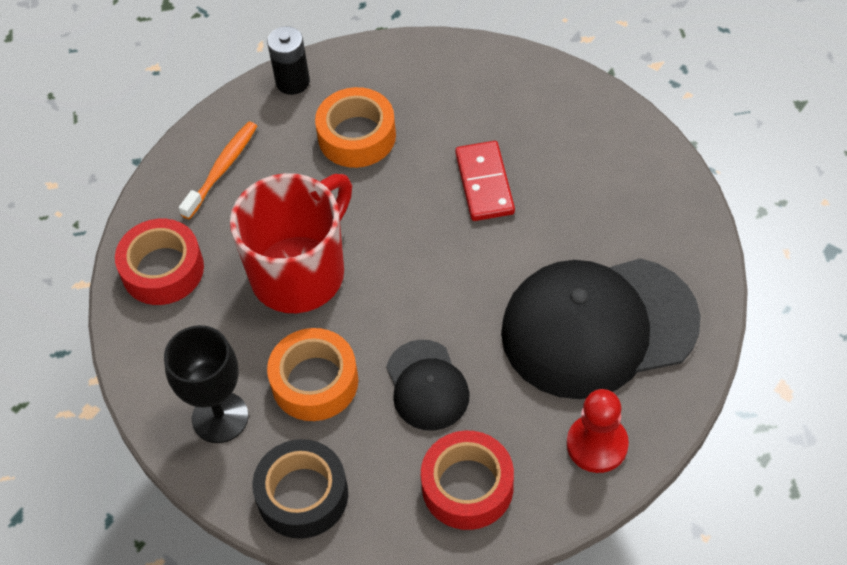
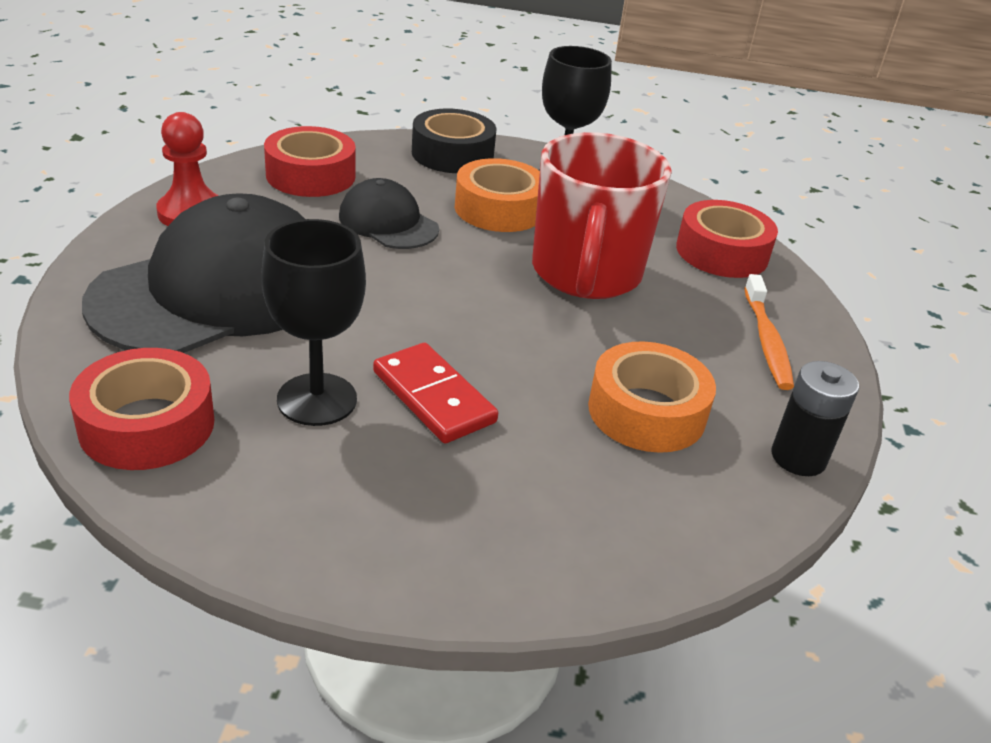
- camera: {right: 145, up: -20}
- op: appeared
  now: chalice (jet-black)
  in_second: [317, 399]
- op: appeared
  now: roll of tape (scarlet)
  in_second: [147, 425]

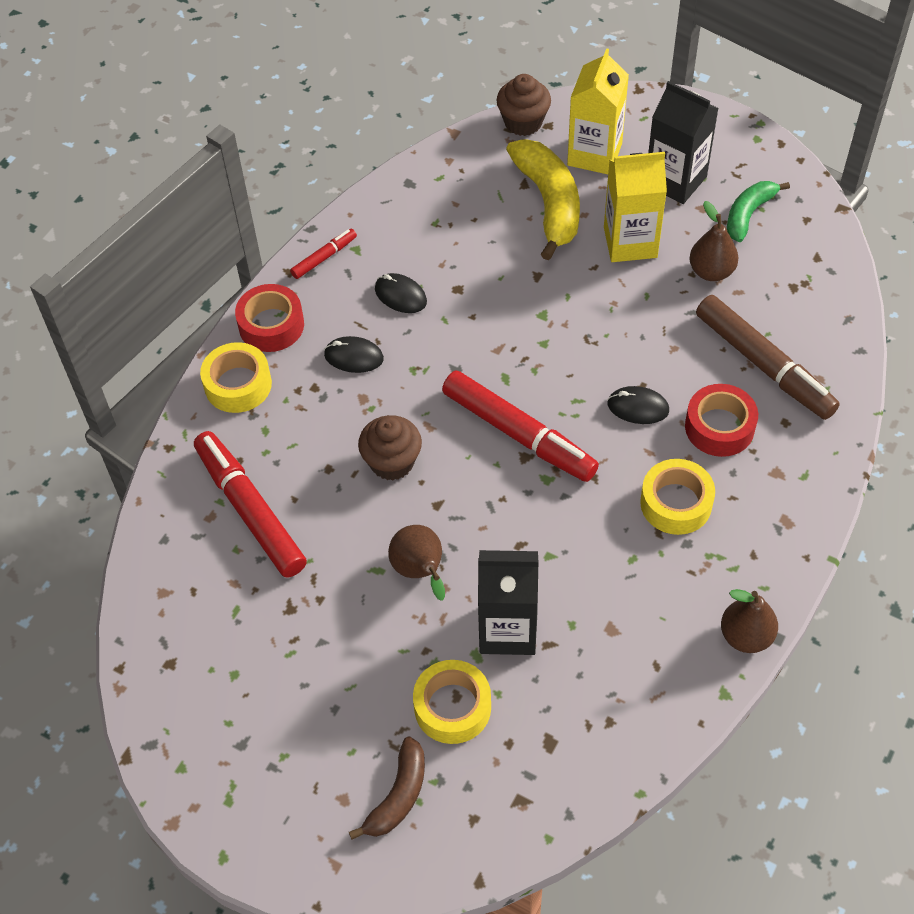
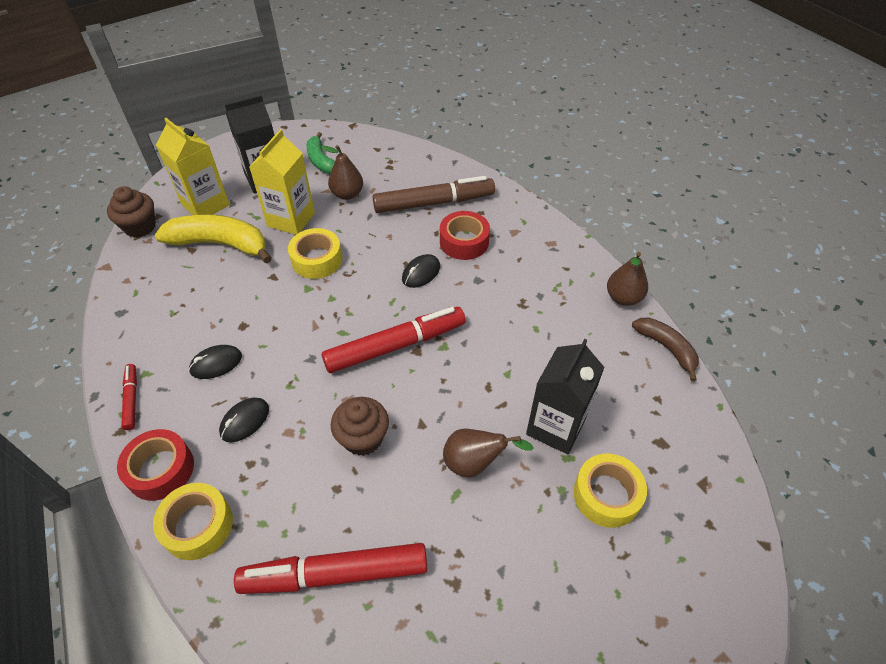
- camera: {right: -65, up: -5}
- op: relocated
  was: roll of tape (yellow)
  in_first: [676, 503]
  in_second: [317, 260]
- op: relocated
  was: toy banana (dark brown)
  in_first: [398, 796]
  in_second: [666, 348]

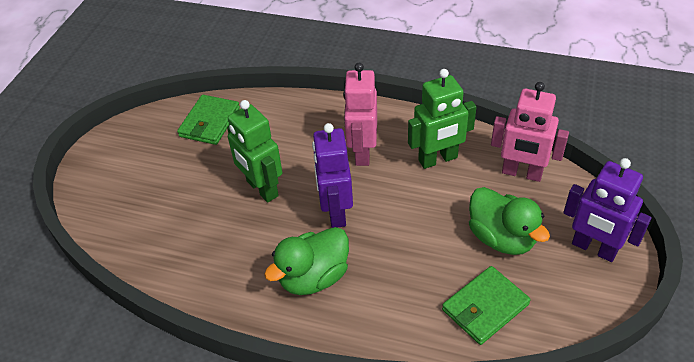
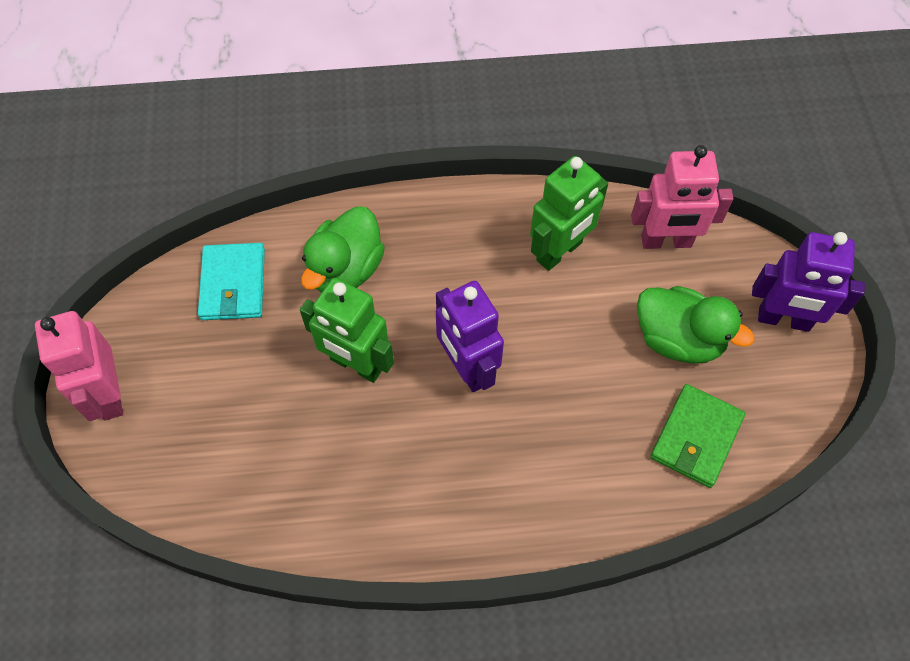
- camera: {right: -25, up: 15}
- op: relocated
  was: robot (rosy)
  in_first: [362, 152]
  in_second: [108, 395]
- op: colour
  was: billfold (emerald)
  now: billfold (teal)
  in_first: [209, 122]
  in_second: [233, 284]
- op: relocated
  was: toy duck (emerald)
  in_first: [314, 277]
  in_second: [345, 270]

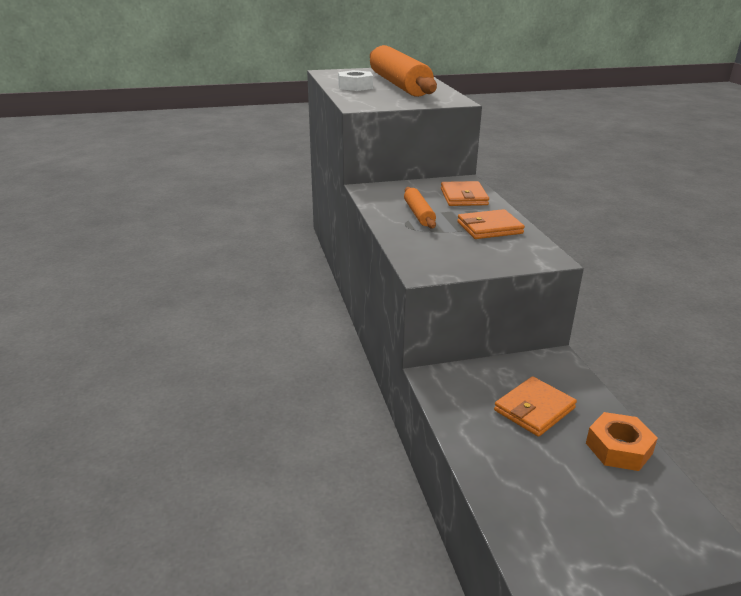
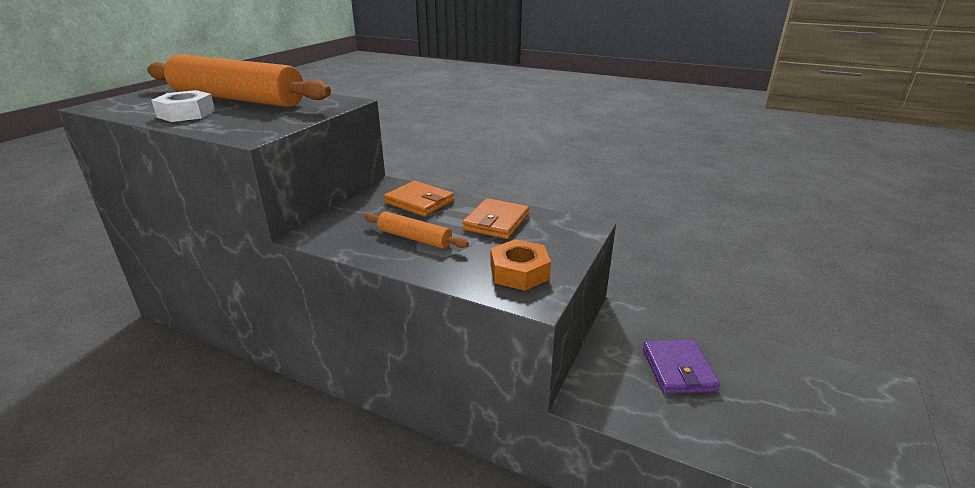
- camera: {right: -50, up: 0}
- op: colour
  was: billfold (orange)
  now: billfold (purple)
  in_first: [534, 409]
  in_second: [678, 369]
- op: relocated
  was: hex nut (orange)
  in_first: [618, 448]
  in_second: [519, 272]

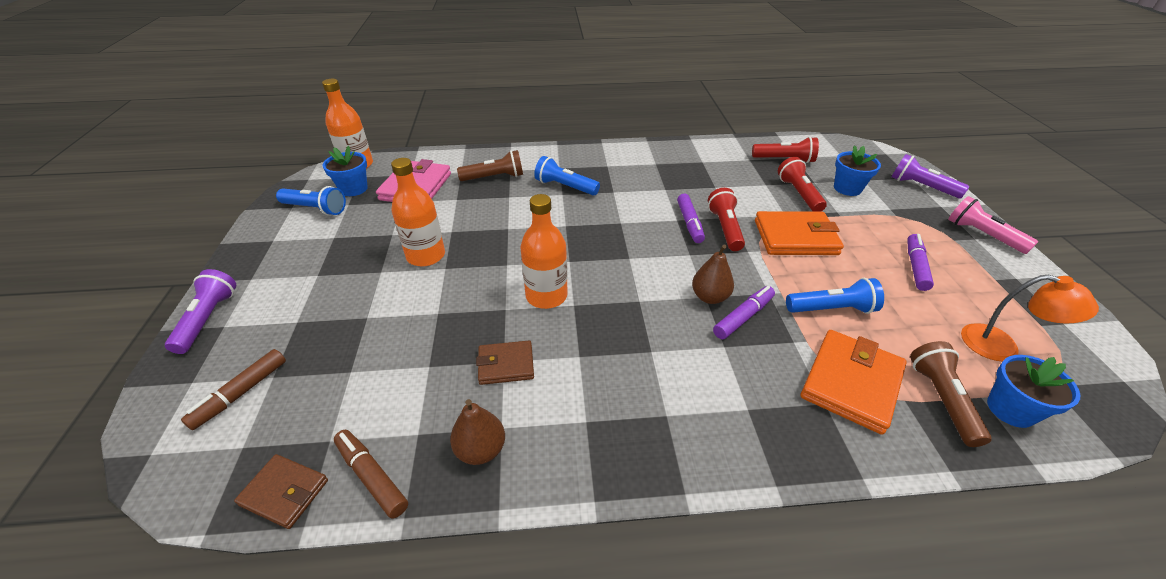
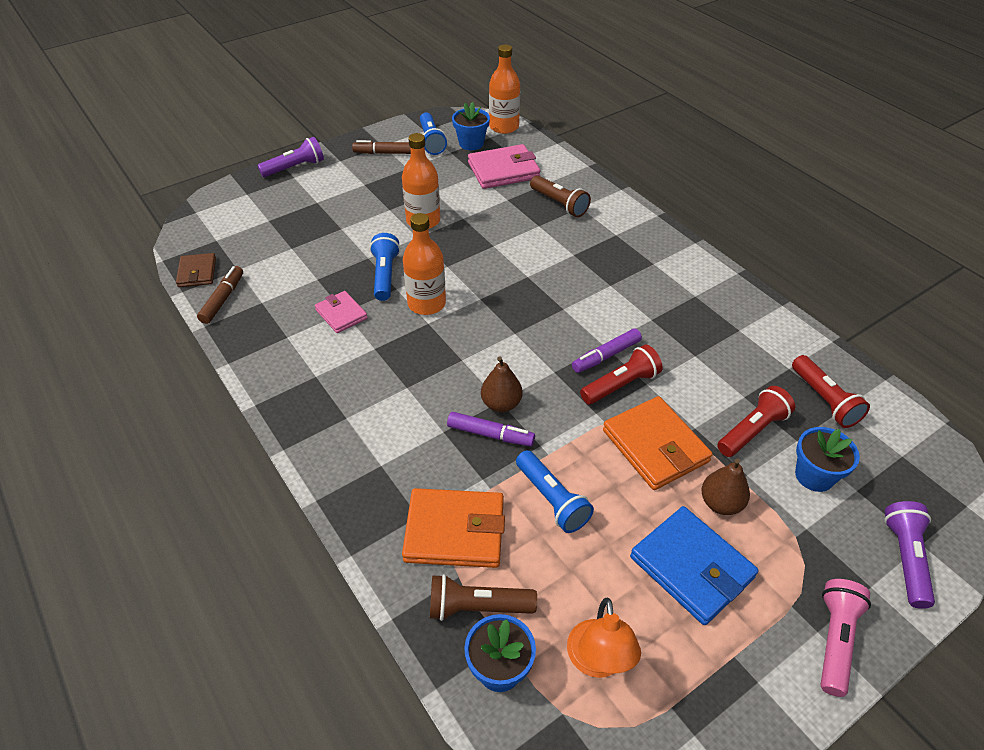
- camera: {right: 60, up: 5}
- op: relocated
  was: torch (royal blue)
  in_first: [565, 187]
  in_second: [385, 275]
- op: exchanged
  was: marker pen (purple)
  now: billfold (royal blue)
  in_first: [915, 266]
  in_second: [691, 567]
- op: colour
  was: billfold (dark brown)
  now: billfold (rosy)
  in_first: [506, 365]
  in_second: [341, 314]
- op: spun
  was: torch (dark brown)
  in_first: [941, 399]
  in_second: [477, 607]
  clockwise: -150
- op: relocated
  was: marker pen (dark brown)
  in_first: [240, 393]
  in_second: [384, 153]
- op: relocated
  was: pear fruit (dark brown)
  in_first: [481, 449]
  in_second: [721, 503]

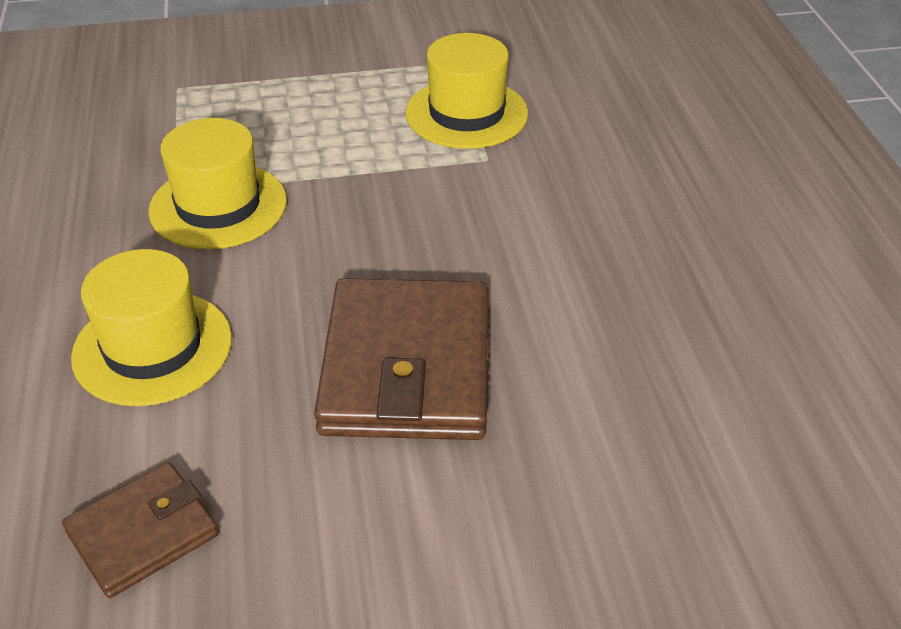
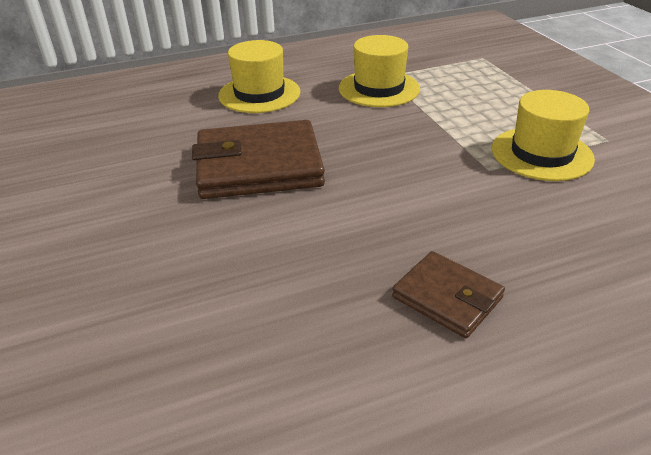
- camera: {right: 80, up: -5}
- op: relocated
  was: billfold (dark brown)
  in_first: [143, 533]
  in_second: [447, 297]

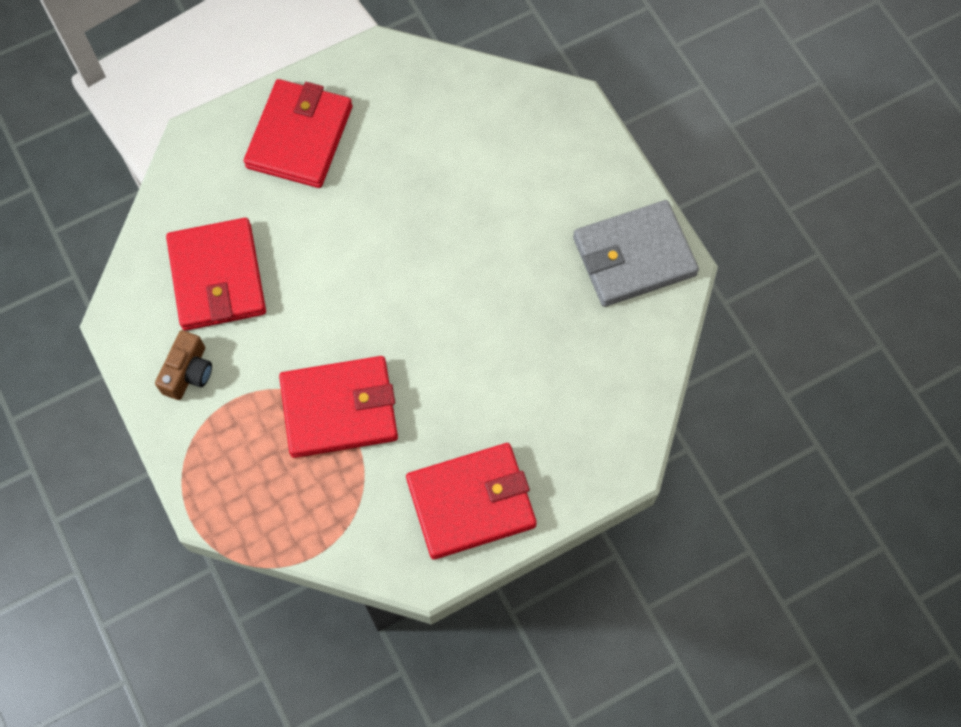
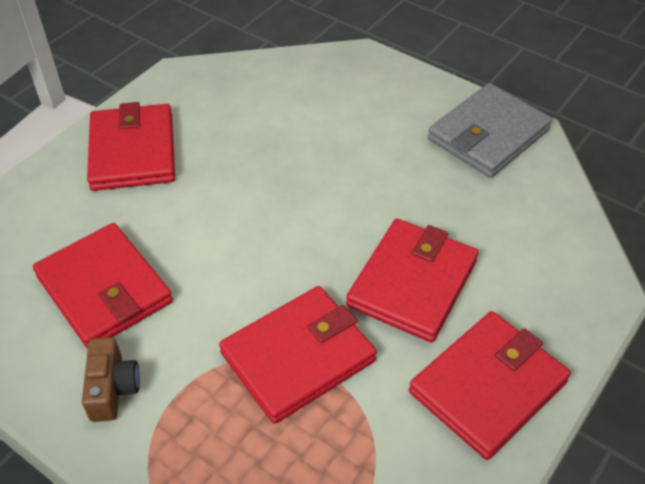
- camera: {right: -25, up: -20}
- op: appeared
  now: billfold (scarlet)
  in_second: [412, 283]

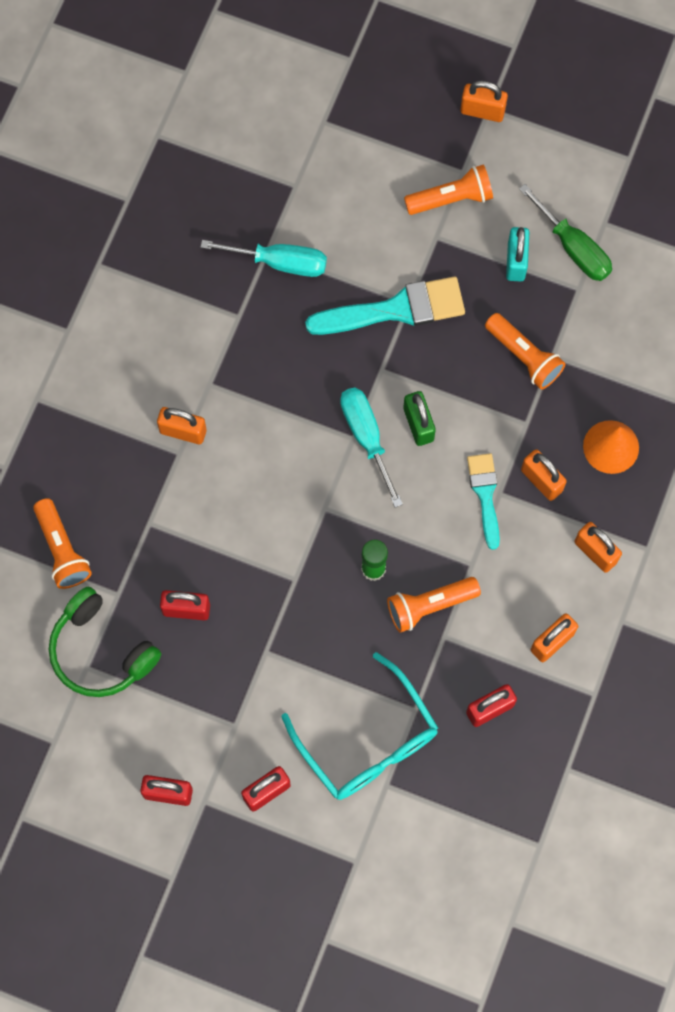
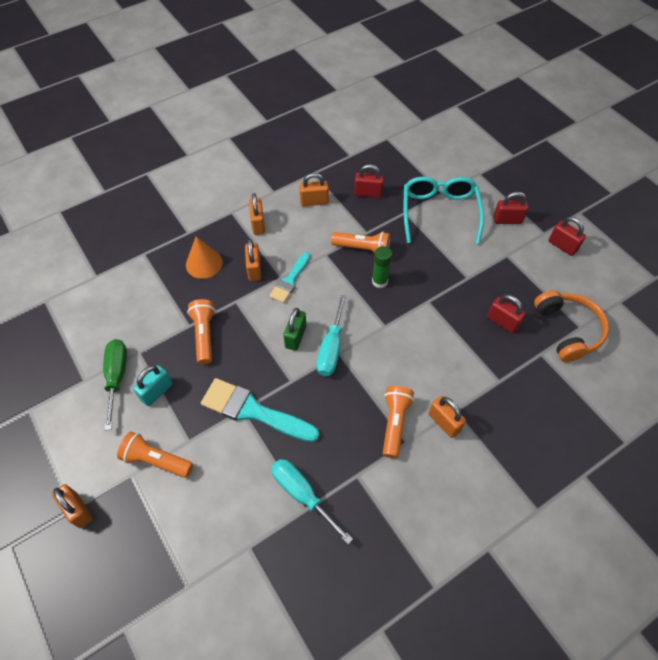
- camera: {right: -145, up: -15}
- op: relocated
  was: torch (orange)
  in_first: [62, 550]
  in_second: [394, 423]
- op: colour
  was: headphones (emerald)
  now: headphones (orange)
  in_first: [101, 651]
  in_second: [567, 330]

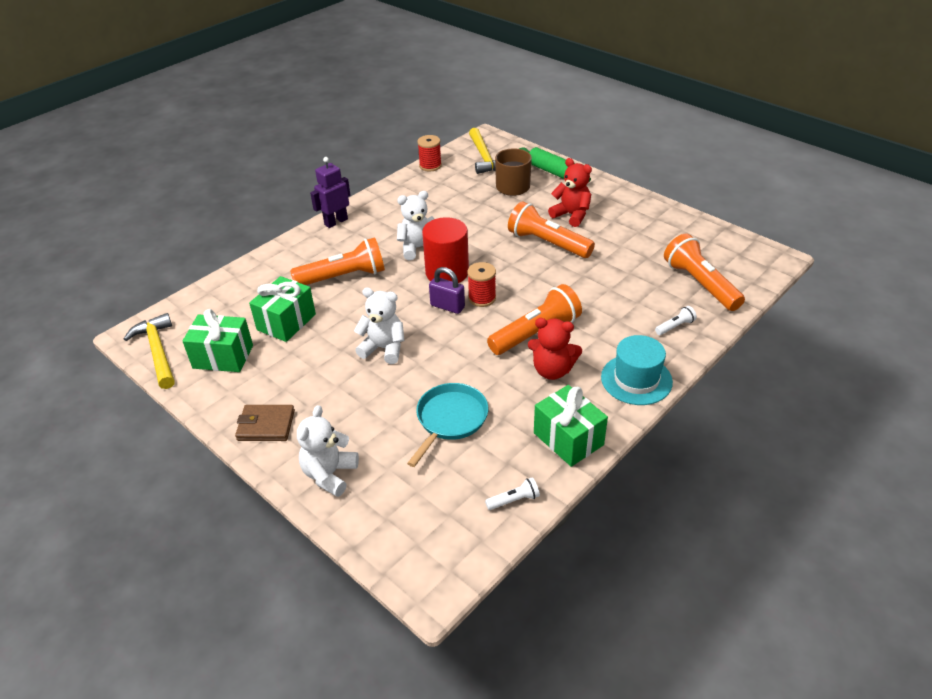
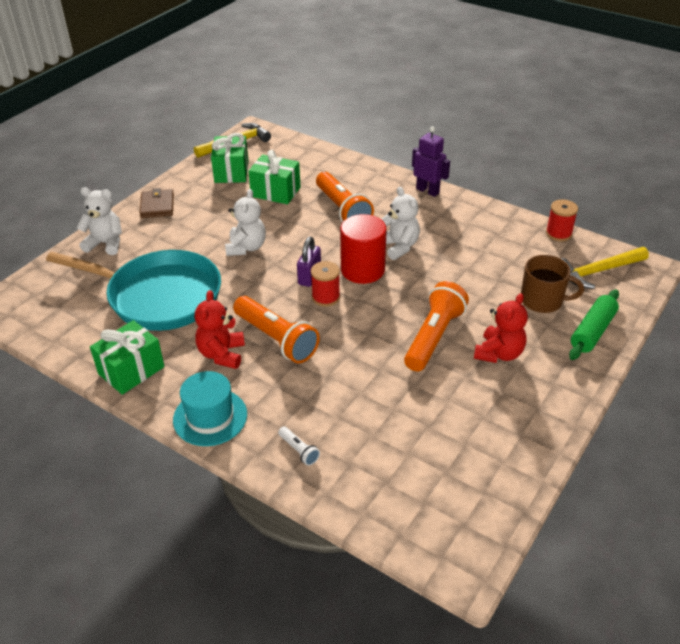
- camera: {right: 80, up: 0}
- op: missing
  was: torch (orange)
  in_first: [700, 284]
- op: size
  was: skillet (teal)
  in_first: [450, 419]
  in_second: [159, 296]
  ratio: 1.8
- op: missing
  was: torch (pure white)
  in_first: [514, 500]

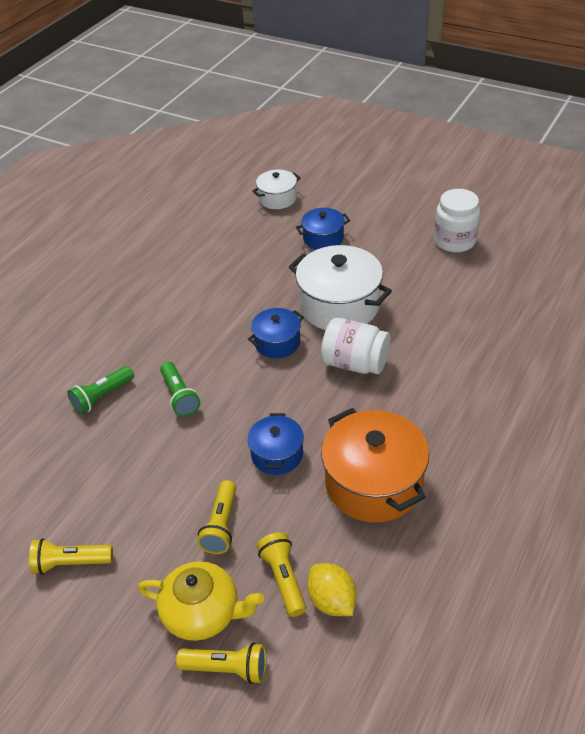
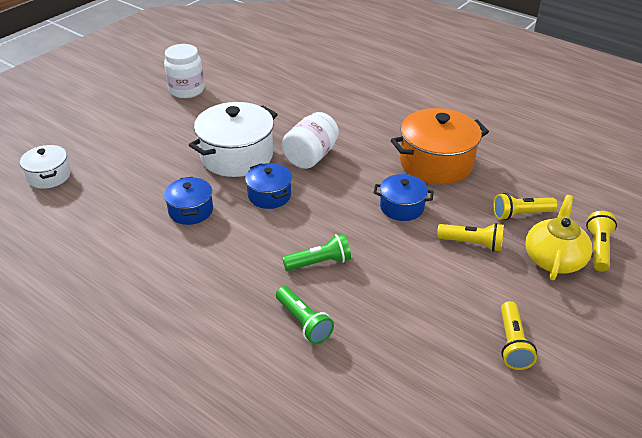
- camera: {right: -85, up: -5}
- op: relocated
  was: pot (royal blue)
  in_first: [323, 238]
  in_second: [191, 211]
- op: missing
  was: toy lemon (yellow)
  in_first: [332, 600]

